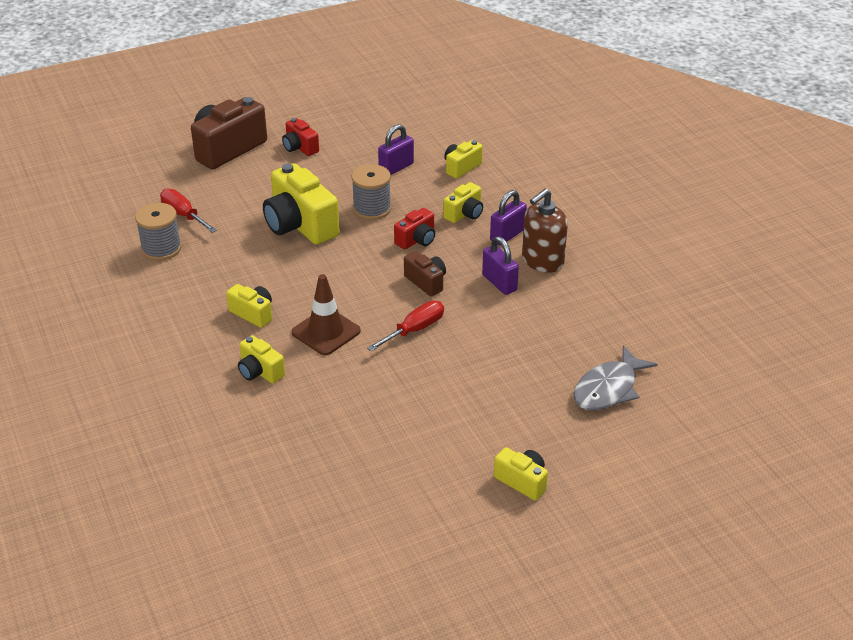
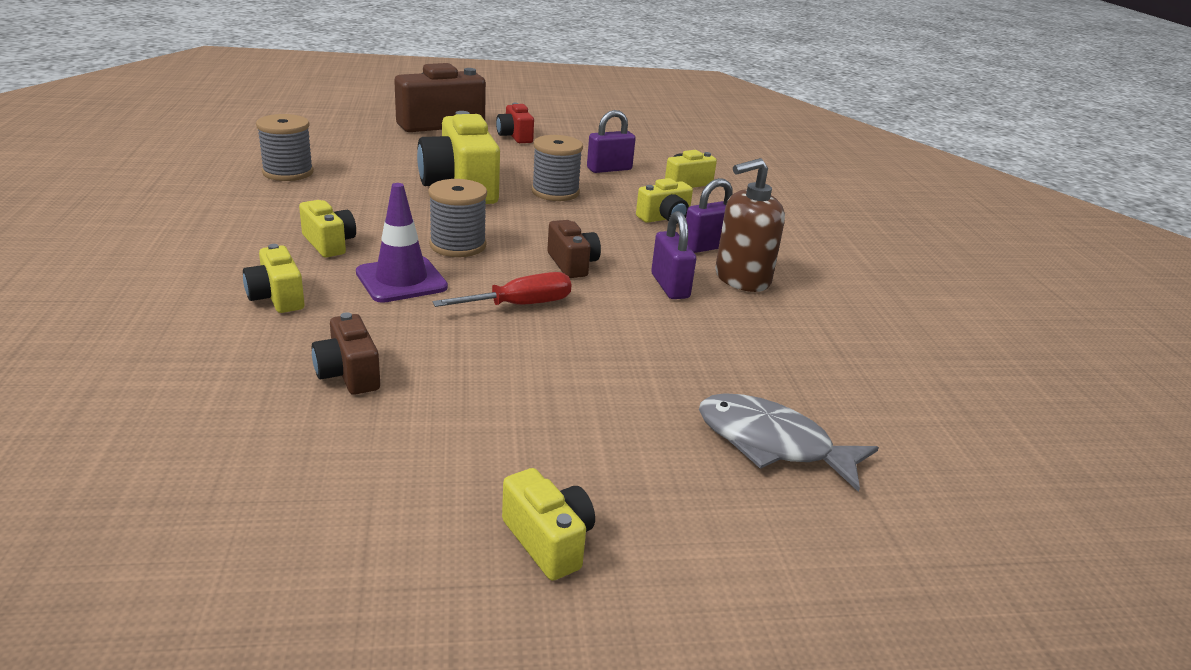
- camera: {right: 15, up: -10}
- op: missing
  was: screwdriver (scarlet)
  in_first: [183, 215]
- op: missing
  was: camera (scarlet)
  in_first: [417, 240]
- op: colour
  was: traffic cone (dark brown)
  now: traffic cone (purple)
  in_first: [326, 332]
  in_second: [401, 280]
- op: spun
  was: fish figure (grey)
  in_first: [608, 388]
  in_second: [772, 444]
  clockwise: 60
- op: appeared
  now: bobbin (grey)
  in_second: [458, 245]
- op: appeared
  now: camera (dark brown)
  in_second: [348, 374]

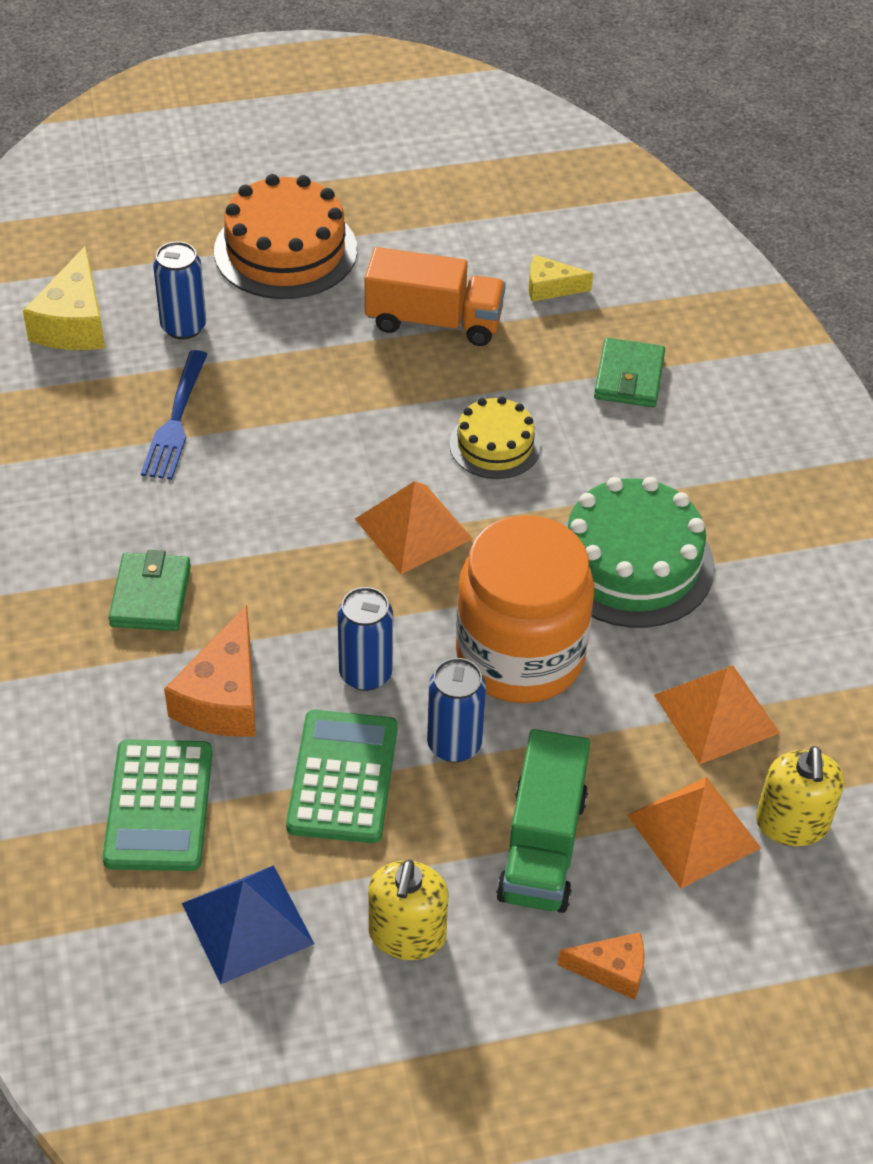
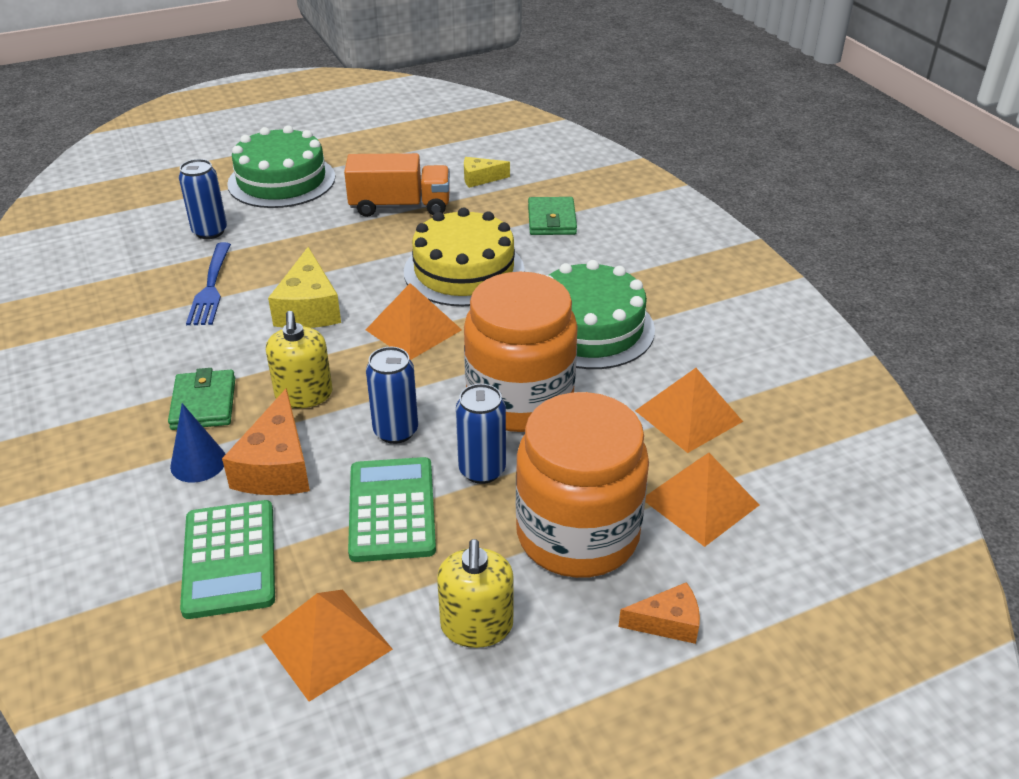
- camera: {right: -10, up: -10}
- op: colour
  was: cake (orange)
  now: cake (emerald)
  in_first: [285, 250]
  in_second: [281, 180]
- op: relocated
  was: cheese (yellow)
  in_first: [73, 322]
  in_second: [308, 308]
- op: size
  was: cake (yellow)
  in_first: [495, 445]
  in_second: [464, 271]
  ratio: 1.71
- op: exchanged
  was: truck (emerald)
  now: preserve jar (orange)
  in_first: [542, 846]
  in_second: [577, 534]
- op: relocated
  was: soap dispenser (yellow)
  in_first: [792, 823]
  in_second: [304, 395]
- op: colour
  was: pyramid (royal blue)
  now: pyramid (orange)
  in_first: [247, 923]
  in_second: [326, 642]
- op: appeared
  now: solid cone (royal blue)
  in_second: [198, 462]

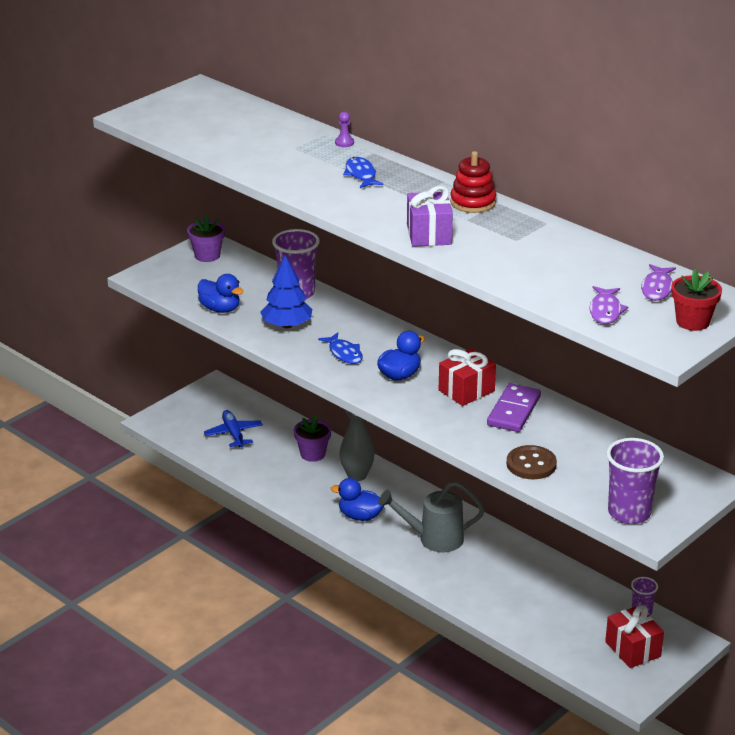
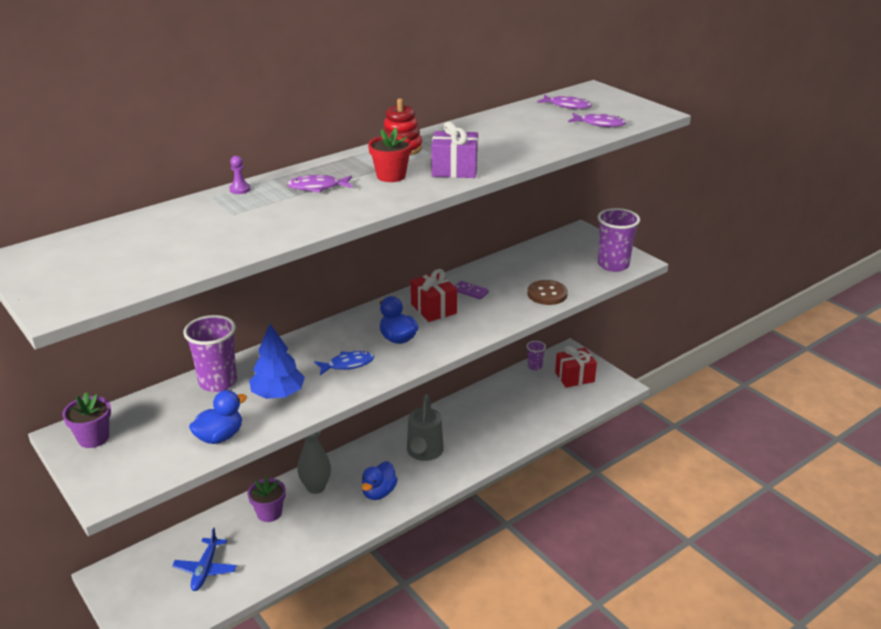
- camera: {right: -80, up: 0}
- op: colour
  was: fish figure (royal blue)
  now: fish figure (purple)
  in_first: [361, 174]
  in_second: [317, 187]
- op: relocated
  was: potted plant (scarlet)
  in_first: [692, 322]
  in_second: [391, 176]
- op: size
  was: domino piece (purple)
  in_first: [514, 411]
  in_second: [470, 291]
  ratio: 0.56
- op: spun
  was: plane (royal blue)
  in_first: [233, 434]
  in_second: [205, 569]
  clockwise: -75

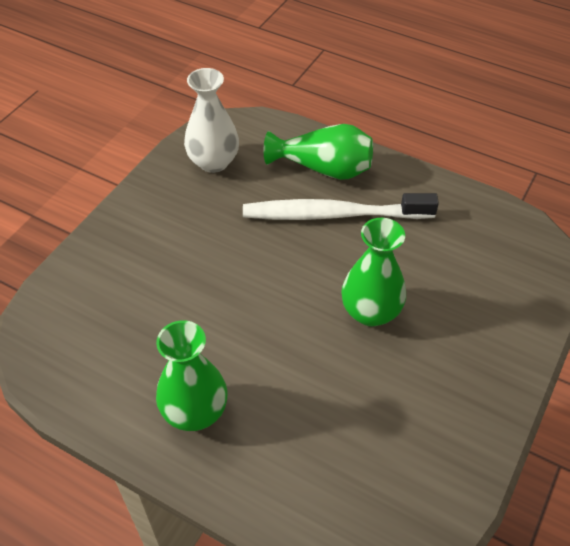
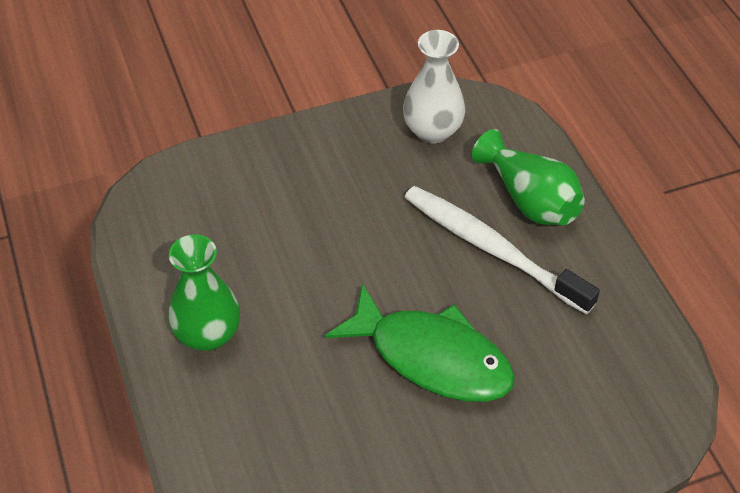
- camera: {right: 40, up: 0}
- op: exchanged
  was: vase (emerald)
  now: fish figure (emerald)
  in_first: [370, 312]
  in_second: [432, 357]

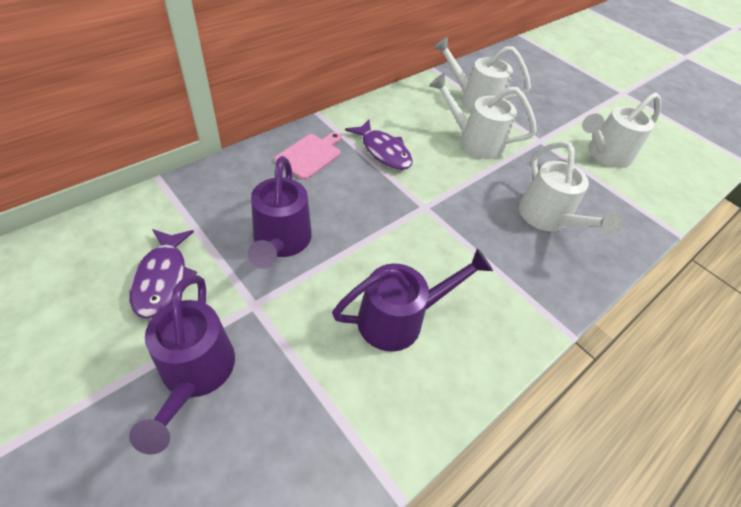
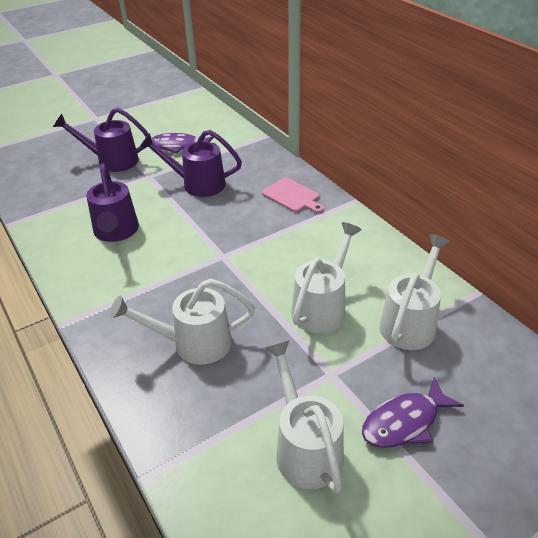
- camera: {right: 105, up: -10}
- op: relocated
  was: fish figure (purple)
  in_first: [383, 151]
  in_second: [405, 422]

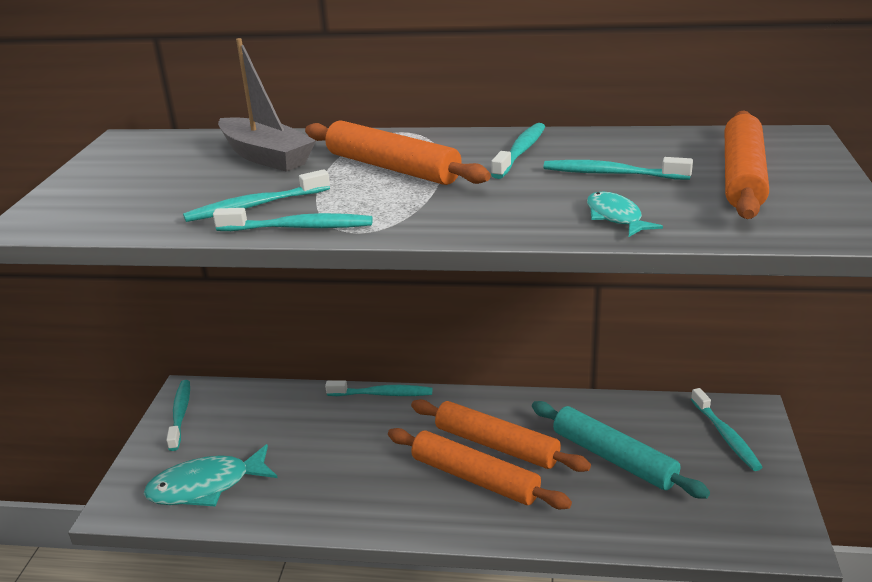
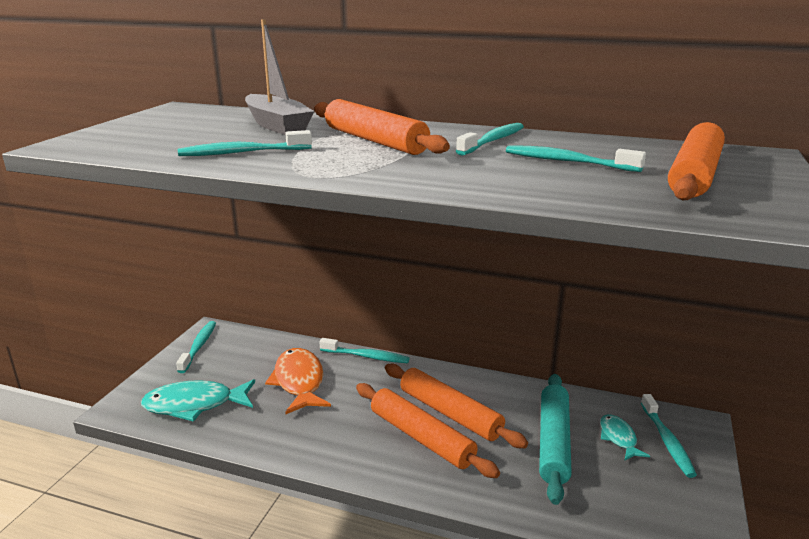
- camera: {right: 10, up: -5}
- op: relocated
  was: fish figure (teal)
  in_first: [615, 217]
  in_second: [618, 438]
- op: missing
  was: toothbrush (teal)
  in_first: [299, 228]
- op: spun
  was: dough roller (teal)
  in_first: [614, 458]
  in_second: [554, 442]
  clockwise: 45
- op: appeared
  now: fish figure (orange)
  in_second: [299, 382]

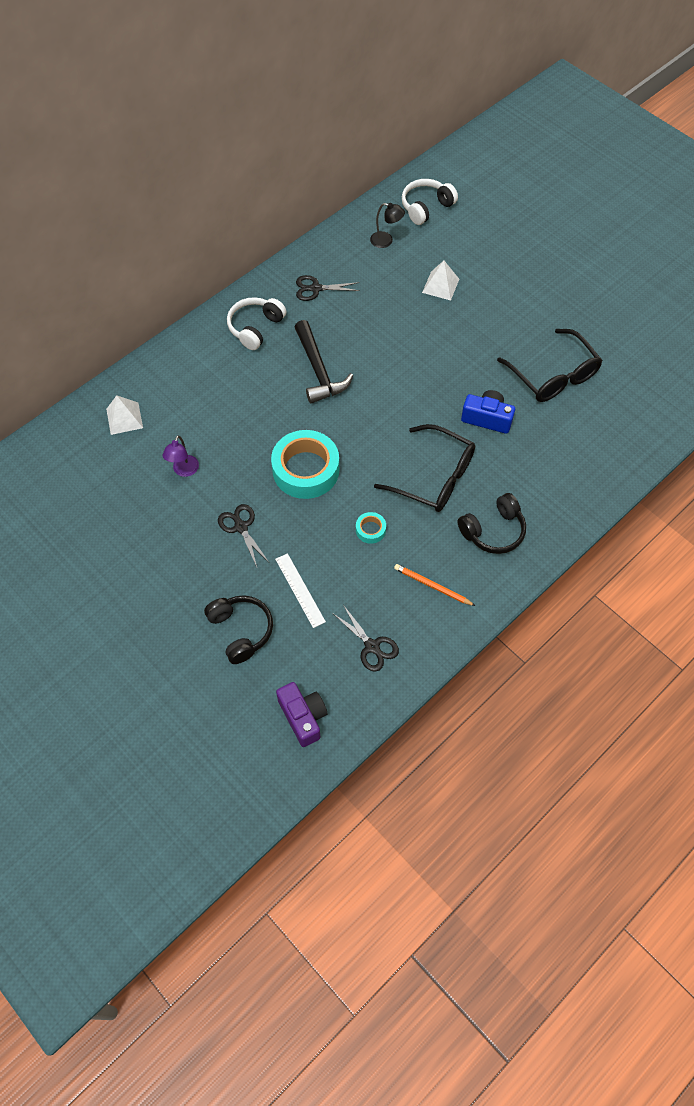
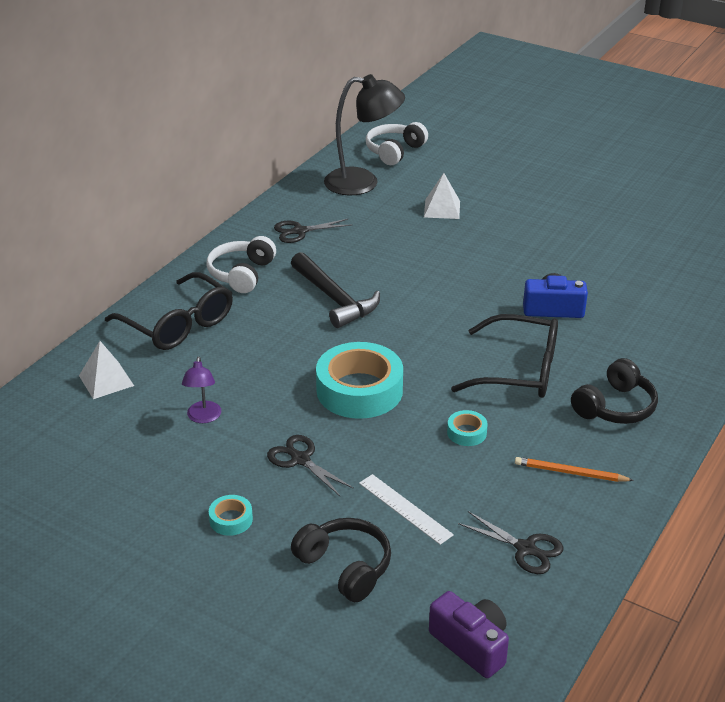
- camera: {right: -15, up: -25}
- op: size
  was: reading lamp (jet-black)
  in_first: [386, 241]
  in_second: [363, 183]
  ratio: 2.04
- op: relocated
  was: glasses (jet-black)
  in_first: [553, 376]
  in_second: [178, 324]
- op: appeared
  now: roll of tape (teal)
  in_second: [231, 520]

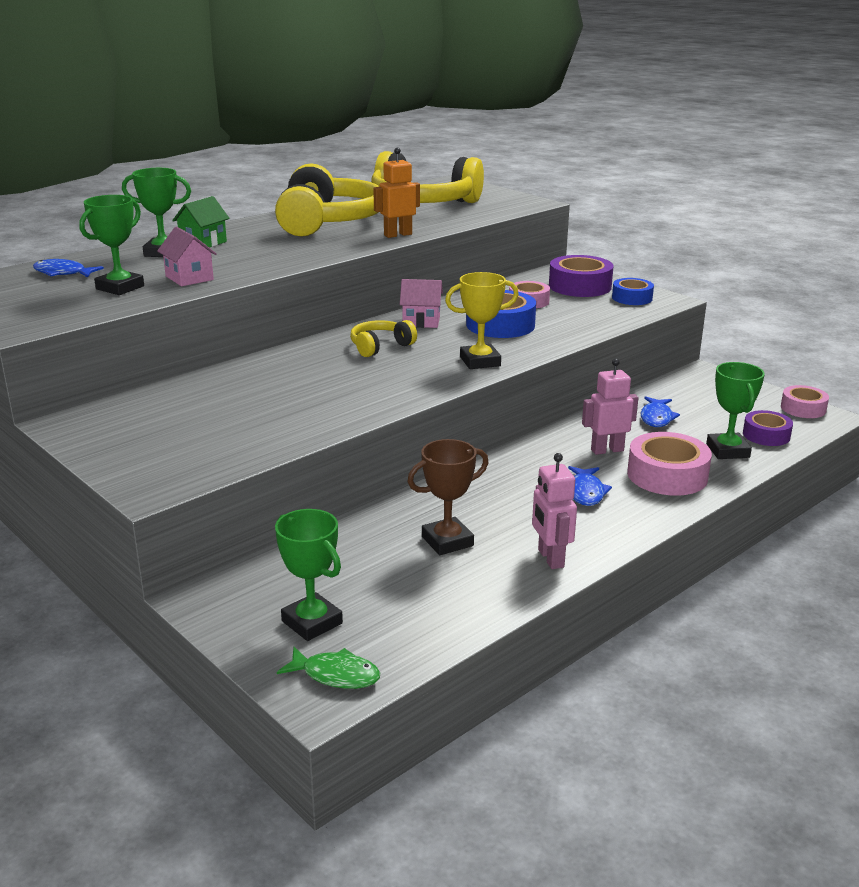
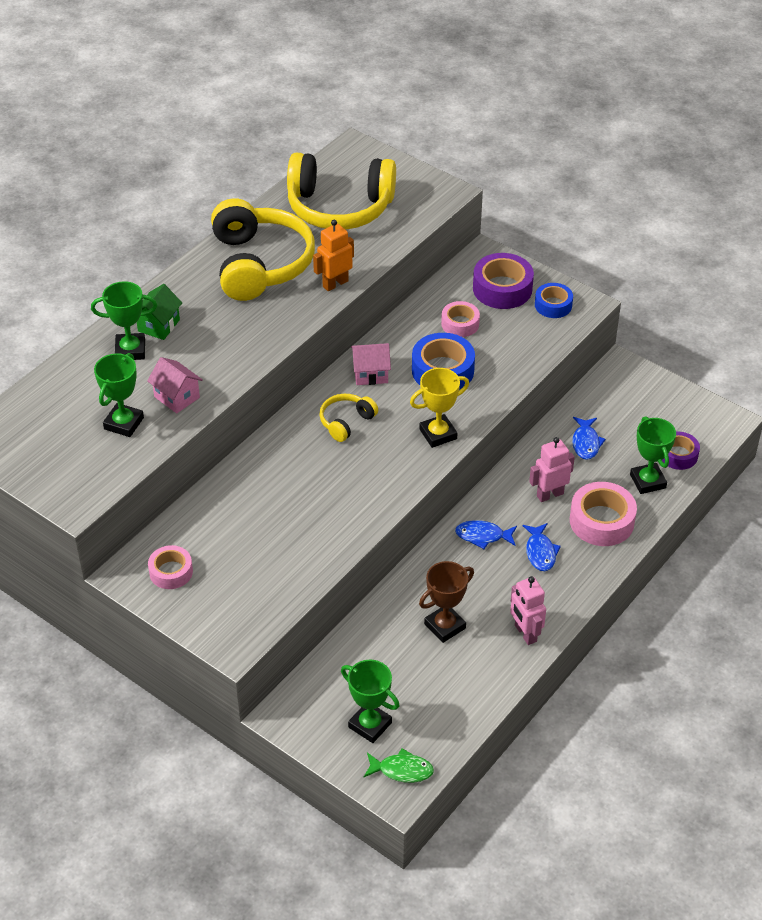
- camera: {right: -10, up: 20}
- op: relocated
  was: fish figure (royal blue)
  in_first: [63, 273]
  in_second: [483, 536]
- op: relocated
  was: roll of tape (rosy)
  in_first: [803, 408]
  in_second: [171, 572]

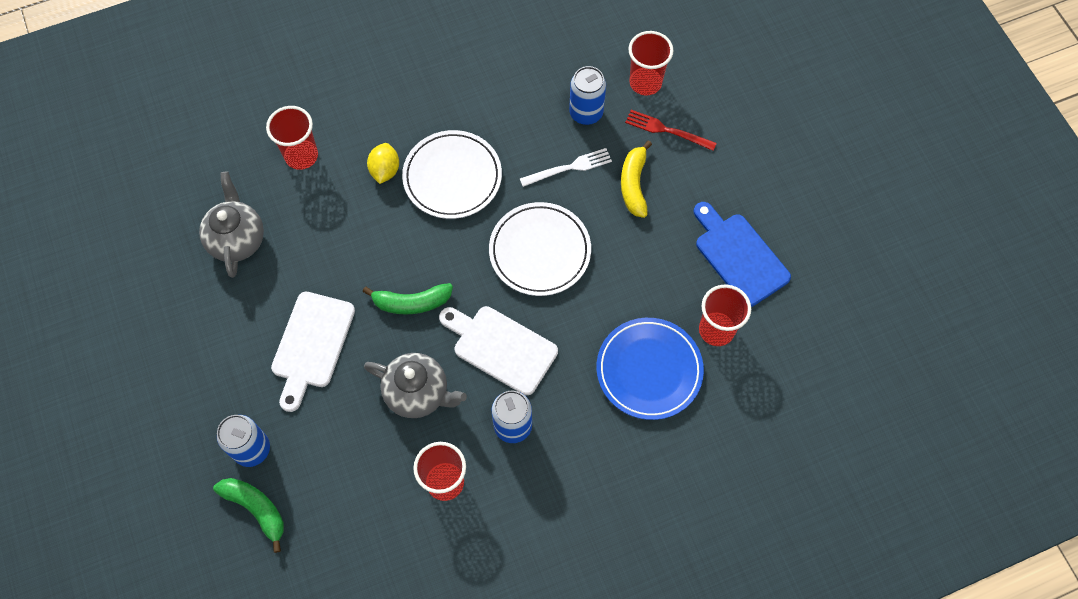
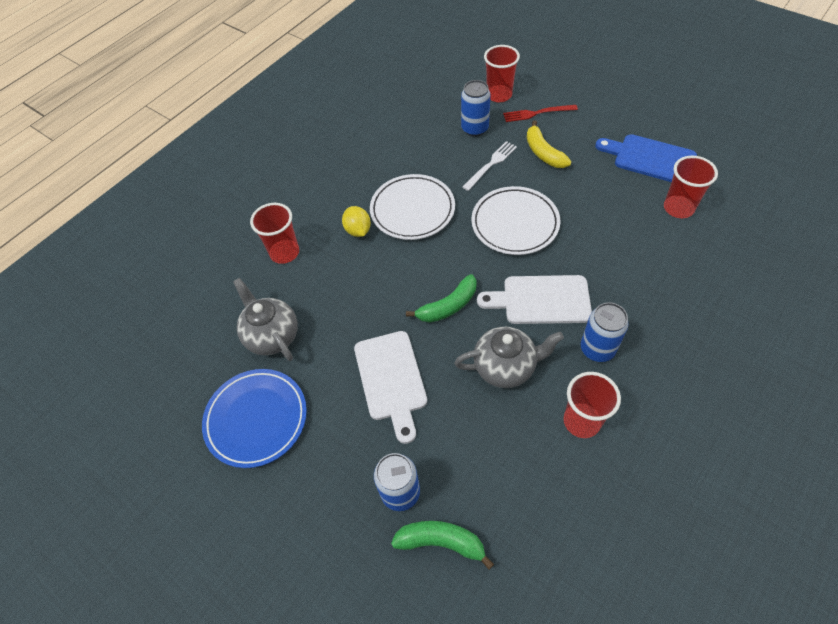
- camera: {right: -25, up: -10}
- op: relocated
  was: flat dish (royal blue)
  in_first: [649, 370]
  in_second: [256, 419]

